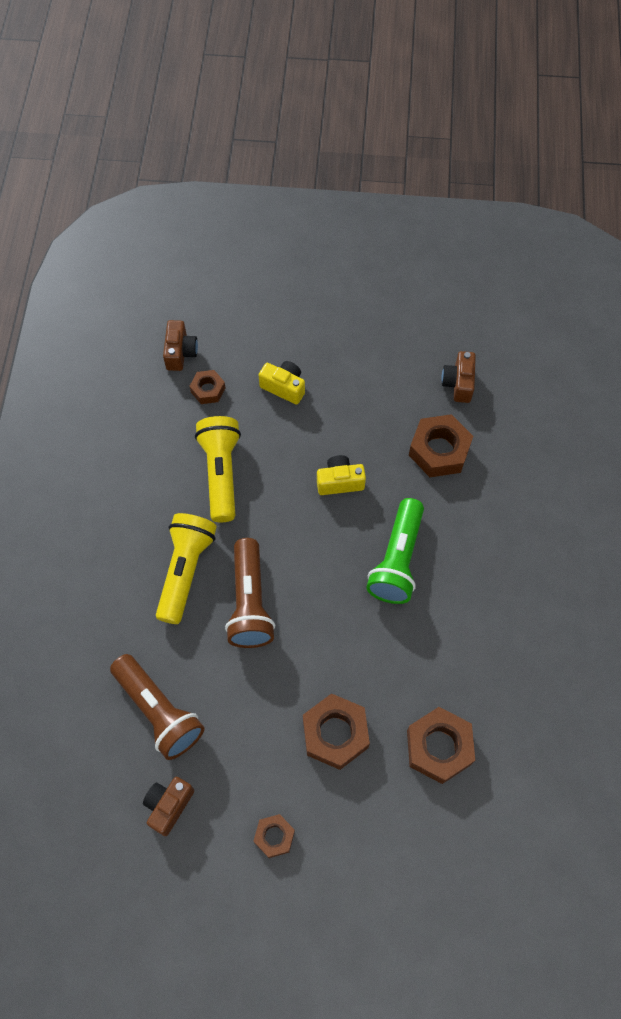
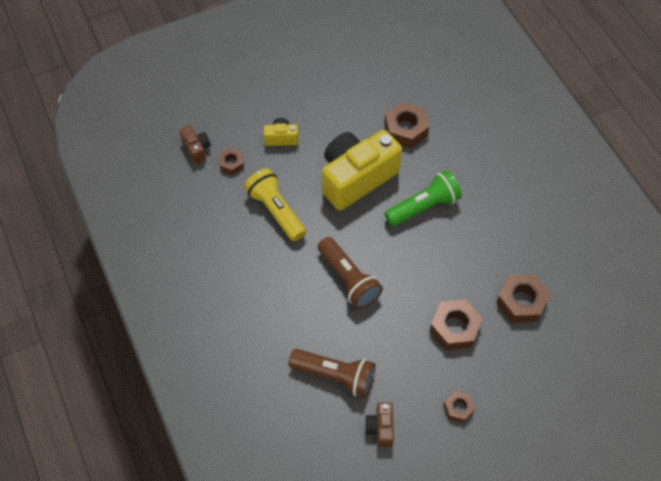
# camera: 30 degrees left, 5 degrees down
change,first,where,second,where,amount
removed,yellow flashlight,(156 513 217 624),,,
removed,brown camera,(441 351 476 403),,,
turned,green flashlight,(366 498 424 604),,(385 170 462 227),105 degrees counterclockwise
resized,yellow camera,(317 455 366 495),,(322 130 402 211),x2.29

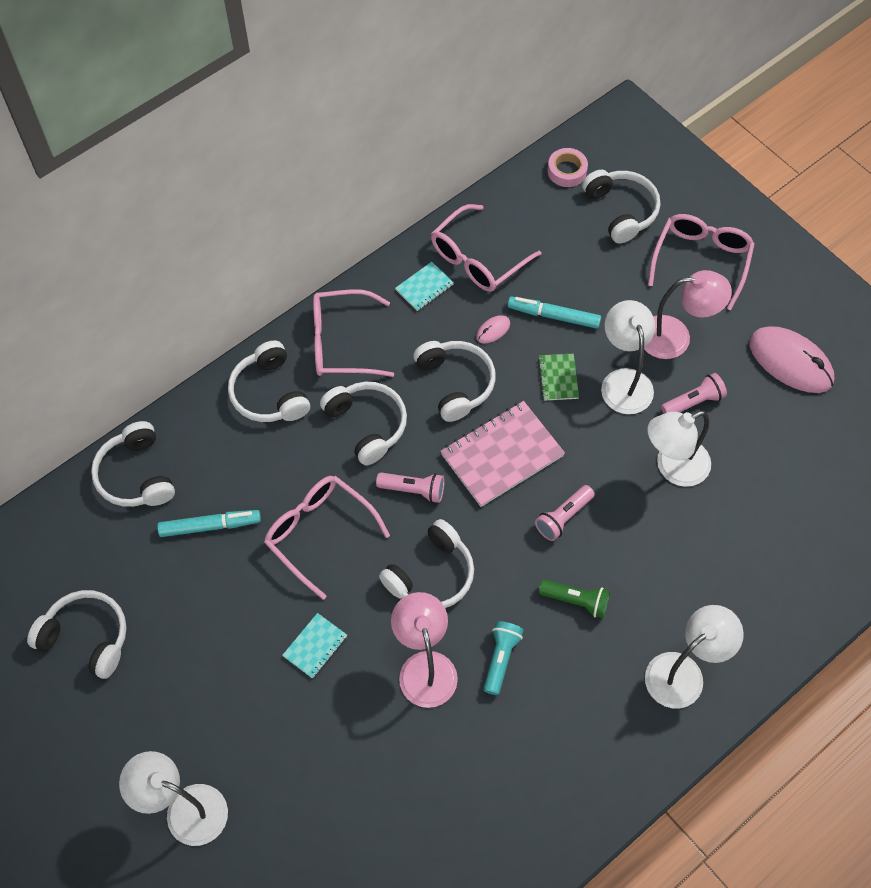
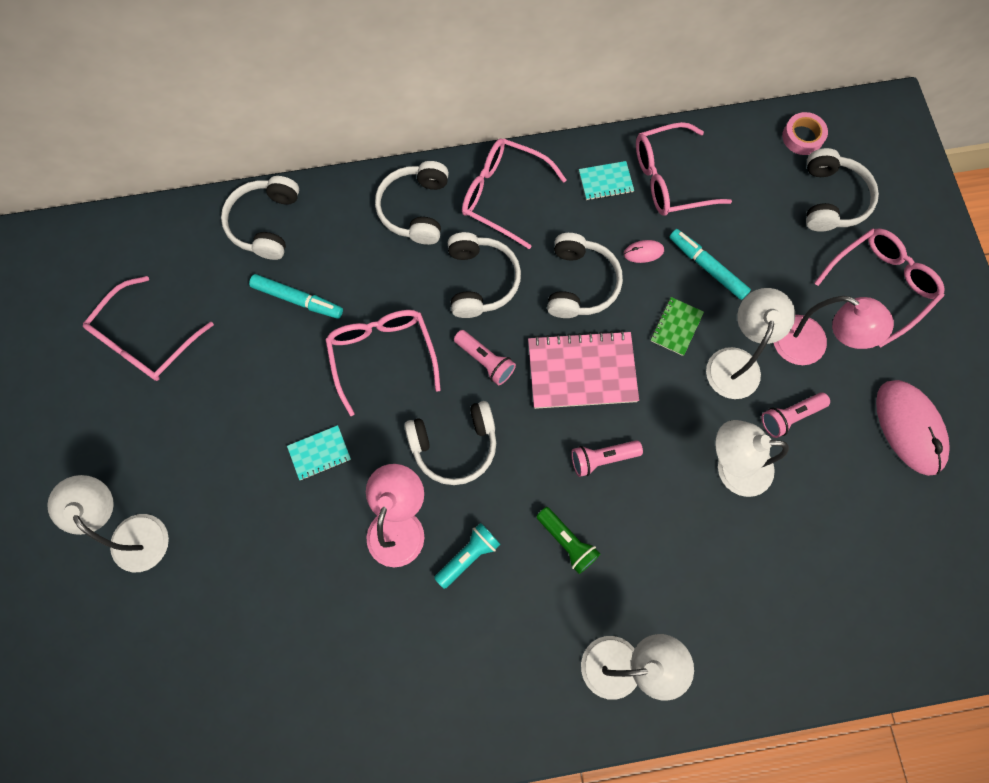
# camera: 30 degrees right, 10 degrees up
change,first,where,second,where,amount
replaced,white headphones,(27 590 127 679),pink glasses,(83 276 214 381),
turned,pink flashlight,(661 373 727 414),,(762 392 830 438),150 degrees clockwise

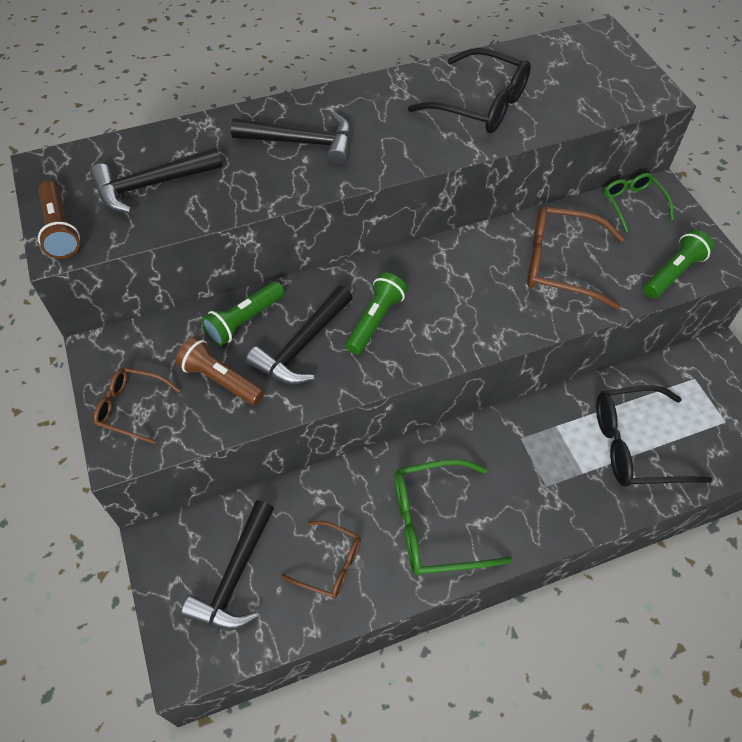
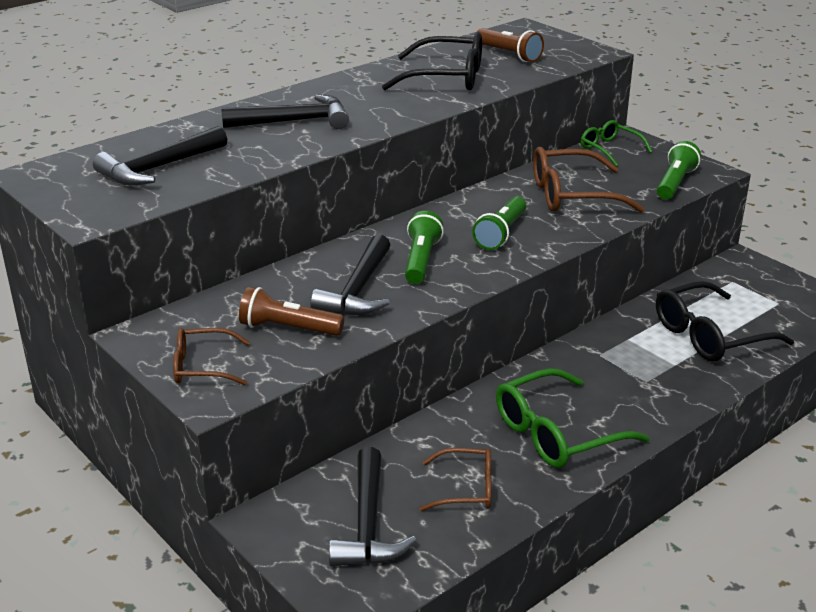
# camera: 20 degrees left, 25 degrees down
change,first,where,second,where,amount
moved,brown flashlight,(38 181 80 259),,(476 28 544 62),
moved,green flashlight,(202 281 285 346),,(472 196 527 250),

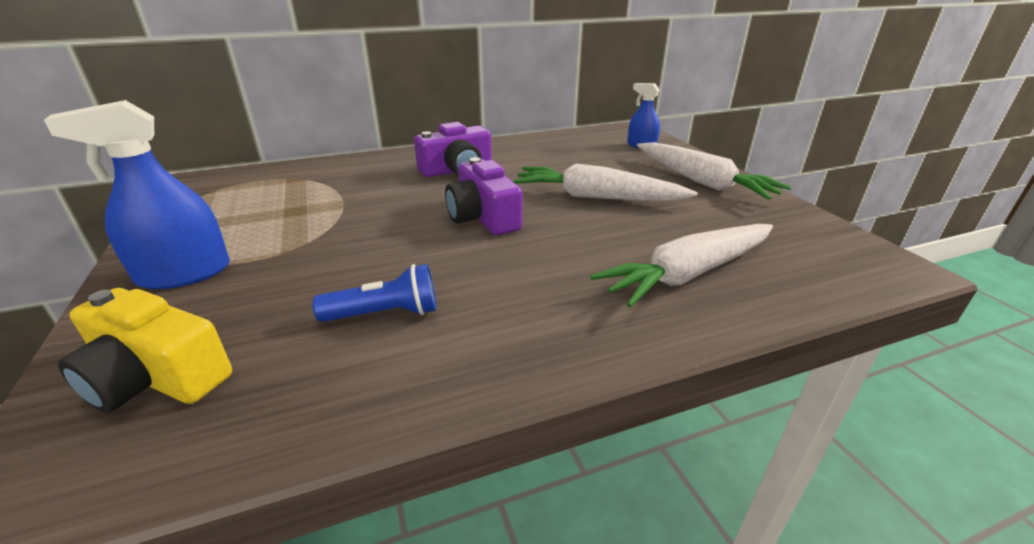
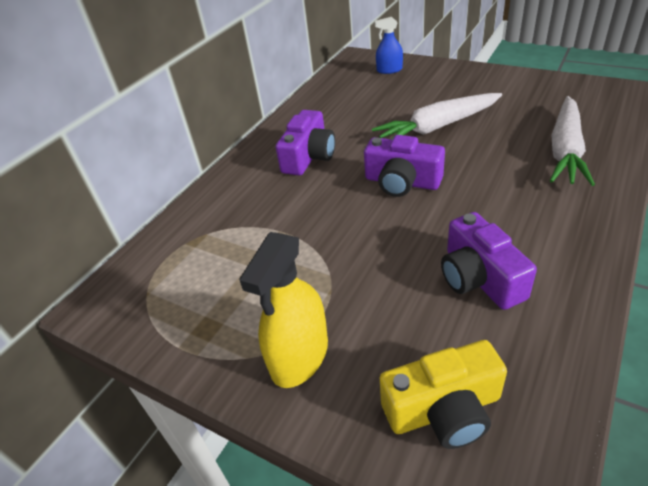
# camera: 35 degrees left, 10 degrees up
change,first,where,second,where,amount
removed,white carrot,(637 142 791 200),,,
replaced,blue flashlight,(312 264 436 322),purple camera,(441 212 537 310),
recoloured,blue spray bottle,(44 100 230 289),yellow spray bottle,(239 232 328 388),

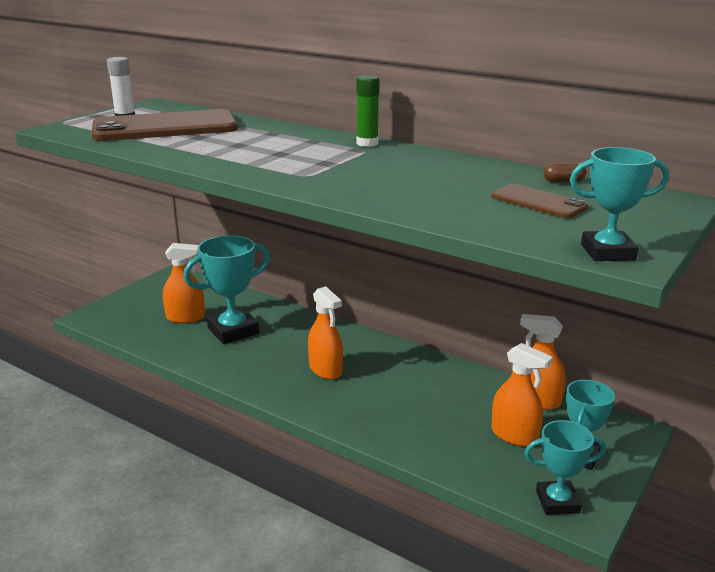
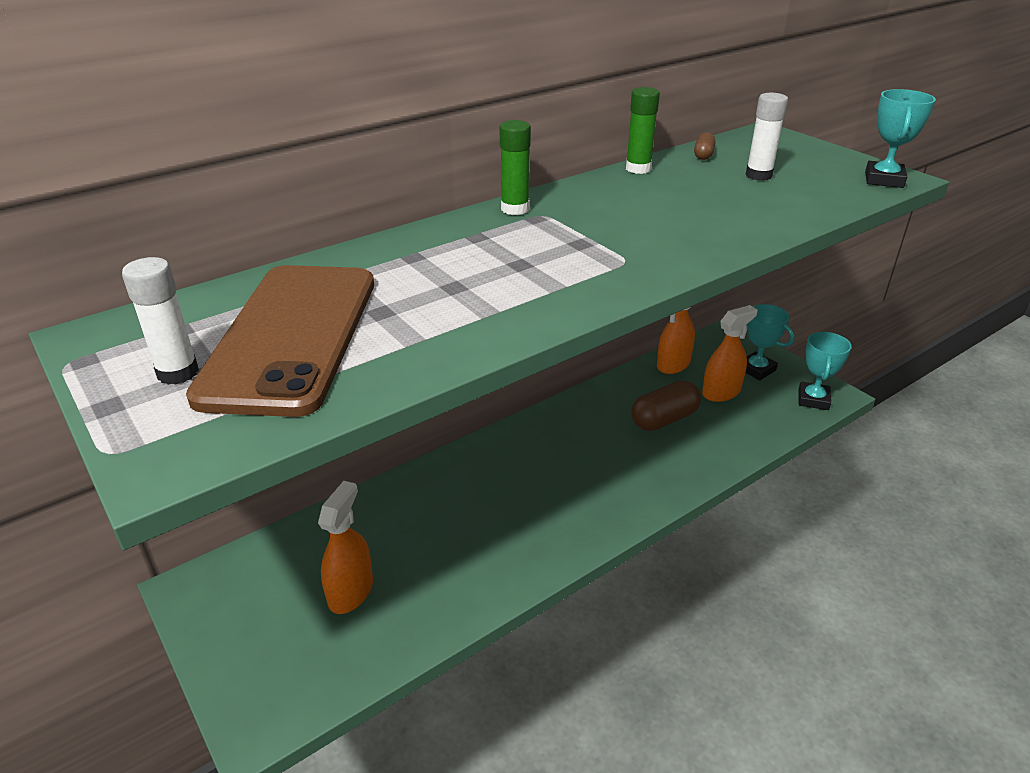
# camera: 70 degrees left, 10 degrees up
change,first,where,second,where,amount
removed,turquoise trophy,(183 235 270 344),,,
removed,orange spray bottle,(308 286 343 380),,,
added,,,green glue stick,(626 87 660 174),
added,,,brown capsule,(631 380 701 431),
replaced,brown phone,(491 184 589 218),white glue stick,(746 93 788 181),

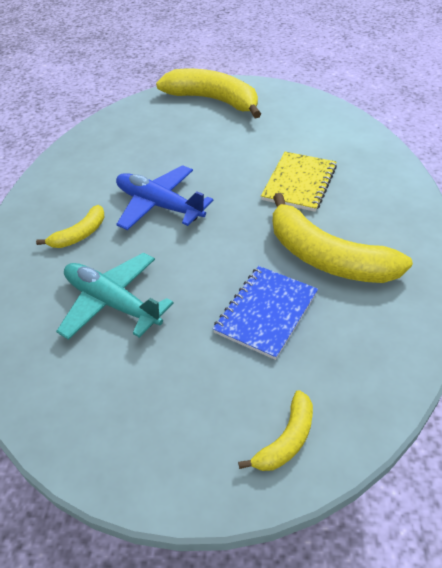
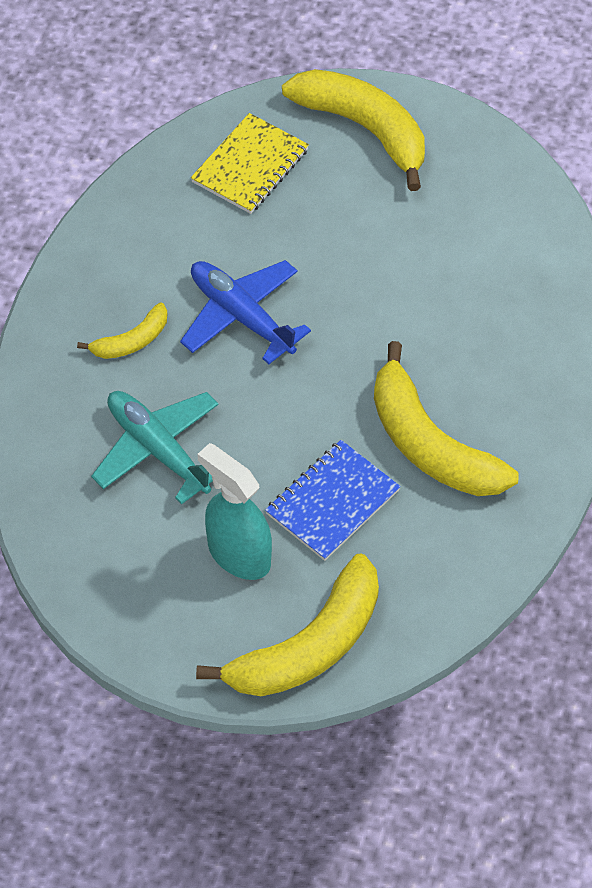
# camera: 10 degrees right, 10 degrees up
change,first,where,second,where,amount
added,,,turquoise spray bottle,(197 443 272 580),
moved,yellow notebook,(261 152 337 212),,(191 113 309 214),
resized,yellow banana,(238 390 313 471),,(196 554 379 696),x2.00

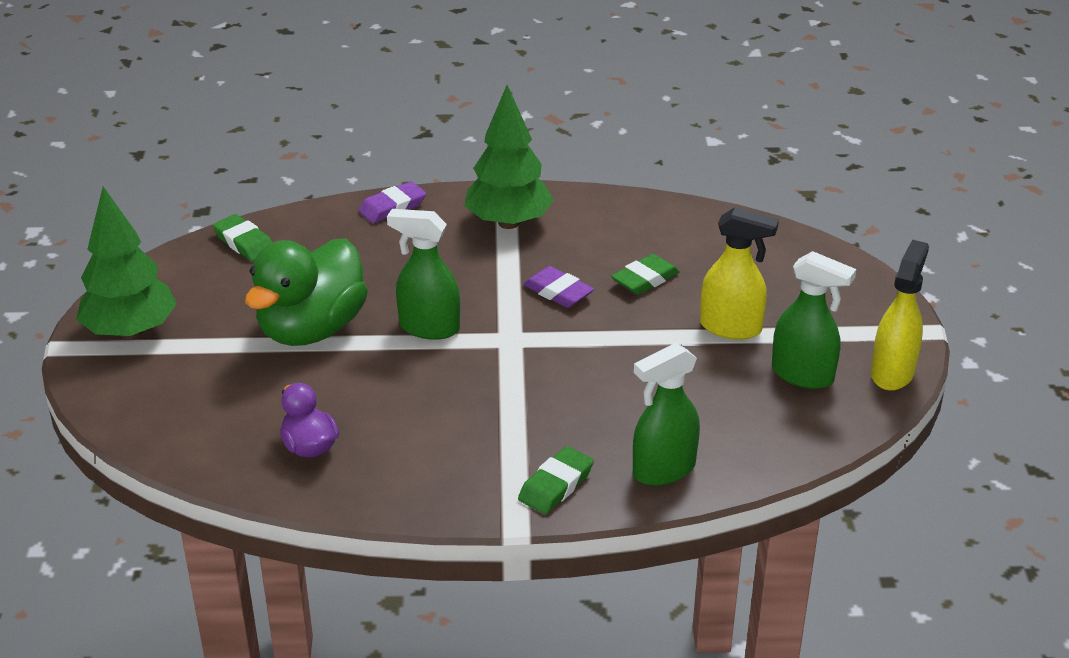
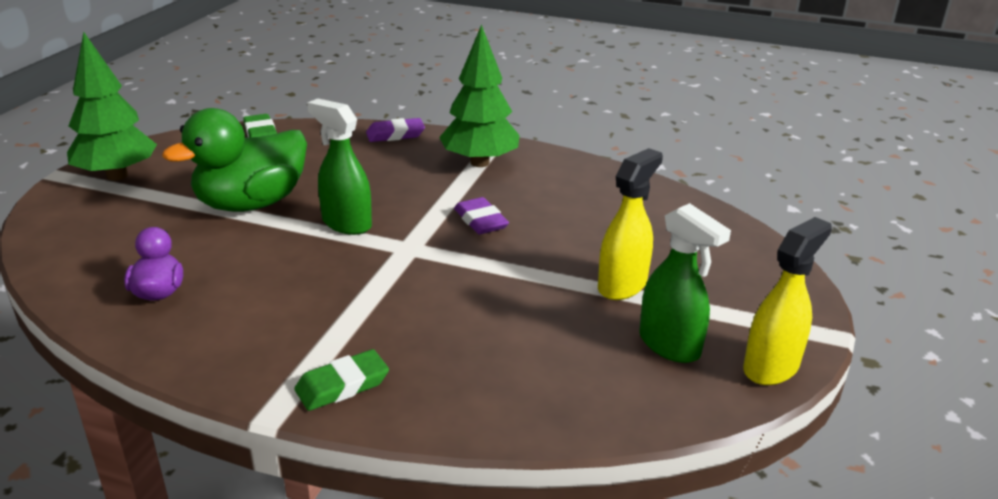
# camera: 20 degrees right, 5 degrees down
change,first,where,second,where,amount
removed,green eraser,(611 254 680 295),,,
removed,green spray bottle,(633 343 700 486),,,
turned,yellow spray bottle,(700 207 779 340),,(598 148 663 300),90 degrees counterclockwise

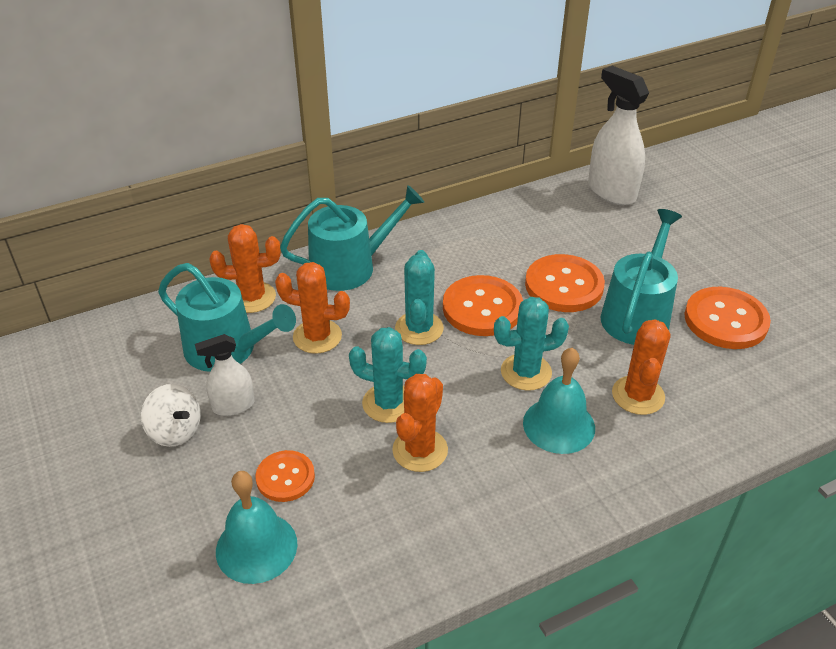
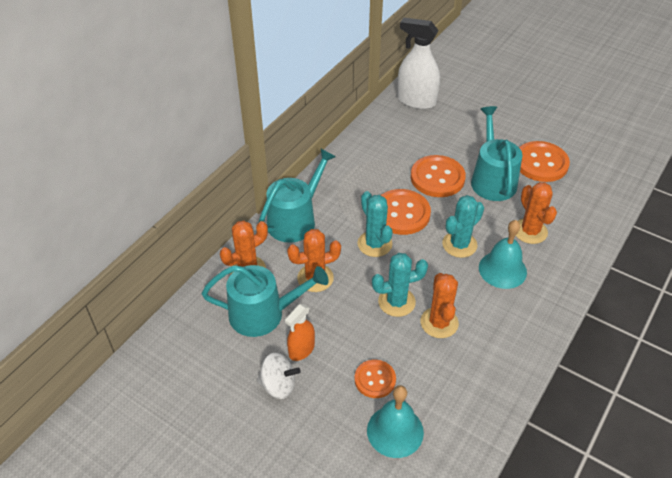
# camera: 30 degrees left, 5 degrees up
change,first,where,second,where,amount
recoloured,white spray bottle,(195 334 255 416),orange spray bottle,(285 304 315 361),

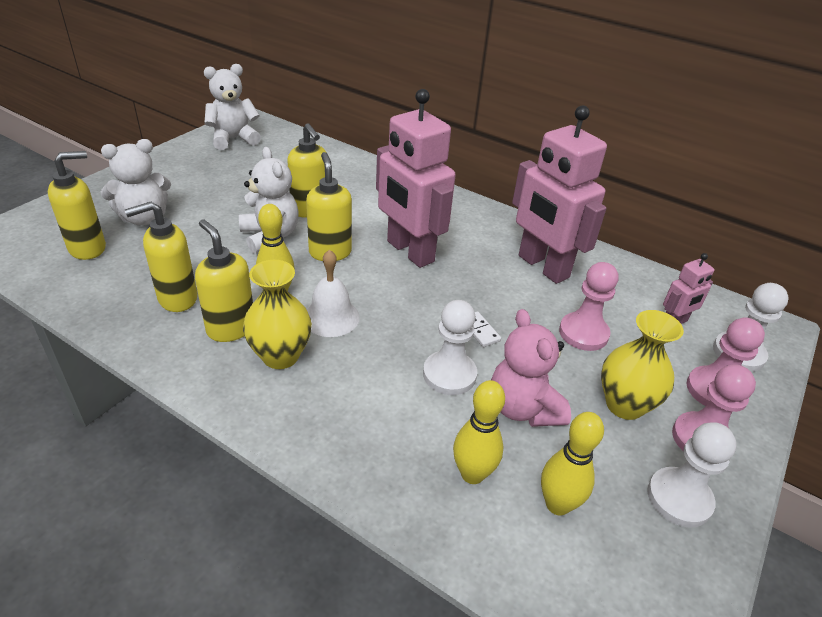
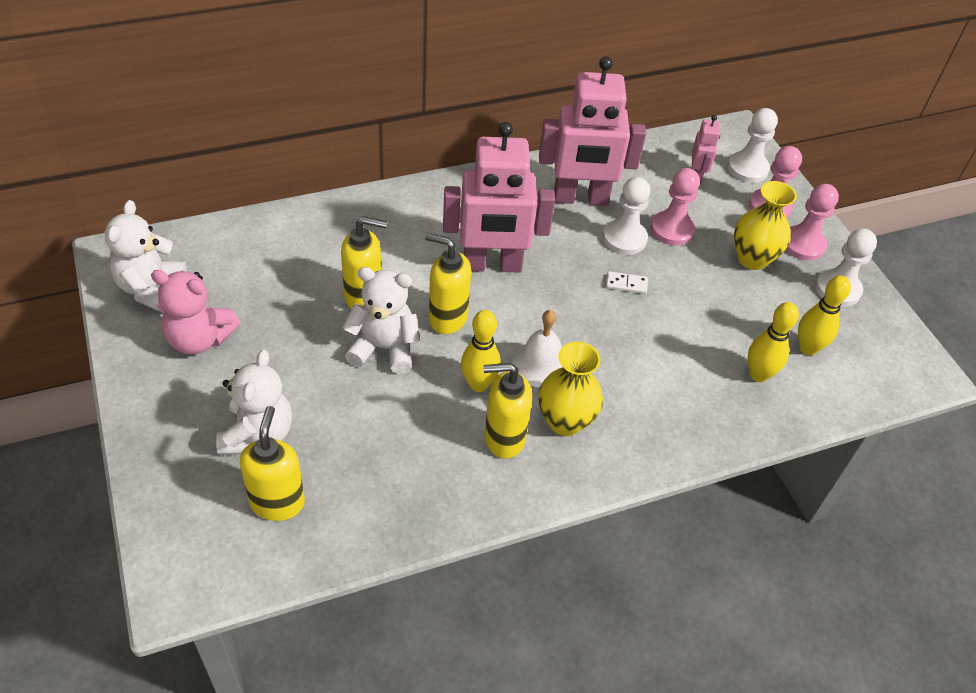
# camera: 55 degrees left, 10 degrees up
change,first,where,second,where,amount
removed,yellow soap dispenser,(125 202 197 312),,,
moved,white pawn,(423 300 477 395),,(603 177 650 255),
moved,pink teddy bear,(491 309 571 427),,(151 270 241 355),

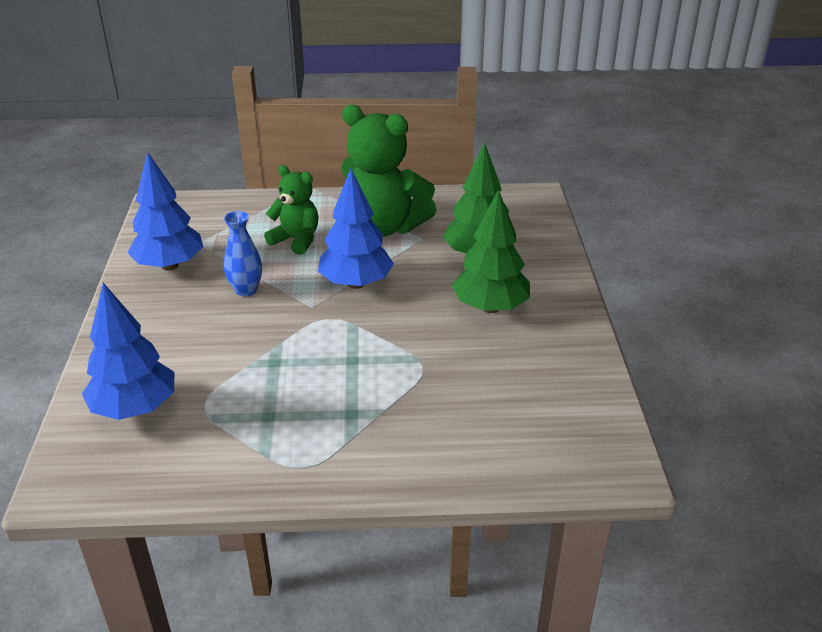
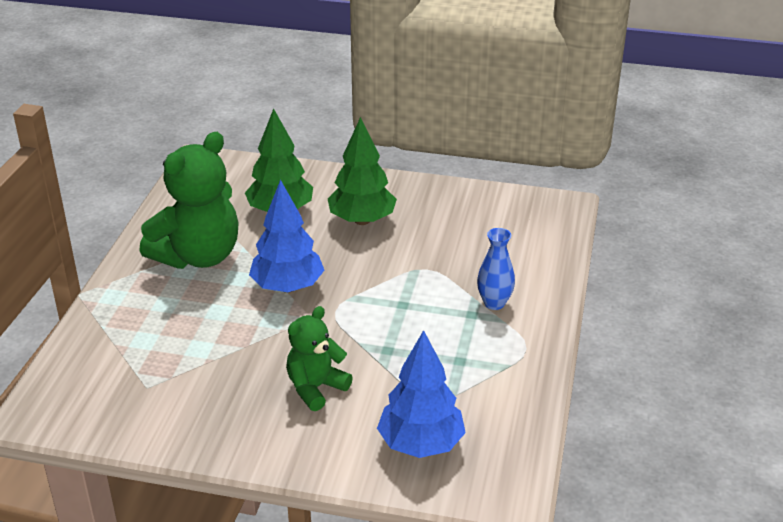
# camera: 75 degrees left, 0 degrees up
change,first,where,second,where,amount
removed,blue tree,(128 152 203 271),,,
moved,blue vase,(224 211 262 296),,(477 228 515 310),
moved,green teddy bear,(264 165 319 255),,(286 306 353 411),

